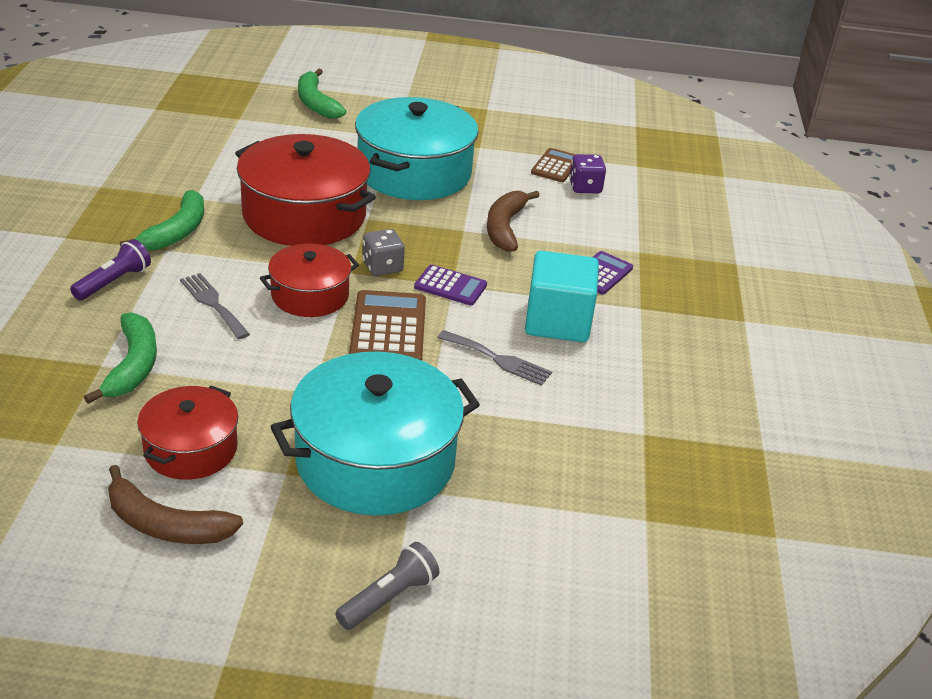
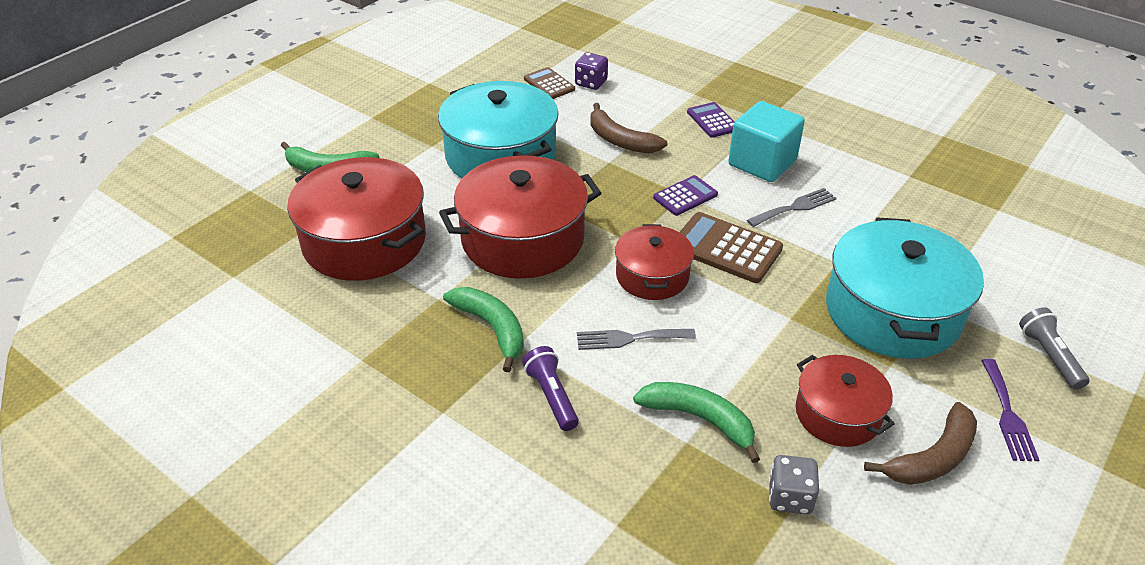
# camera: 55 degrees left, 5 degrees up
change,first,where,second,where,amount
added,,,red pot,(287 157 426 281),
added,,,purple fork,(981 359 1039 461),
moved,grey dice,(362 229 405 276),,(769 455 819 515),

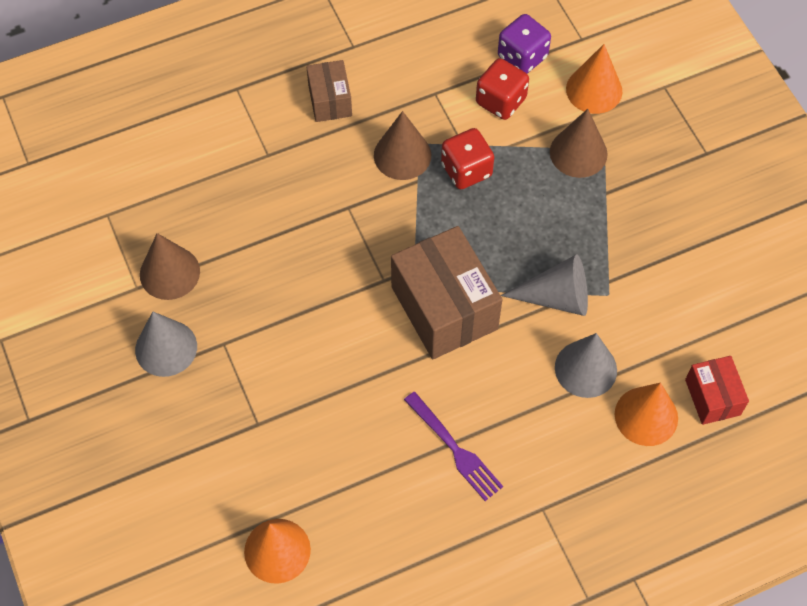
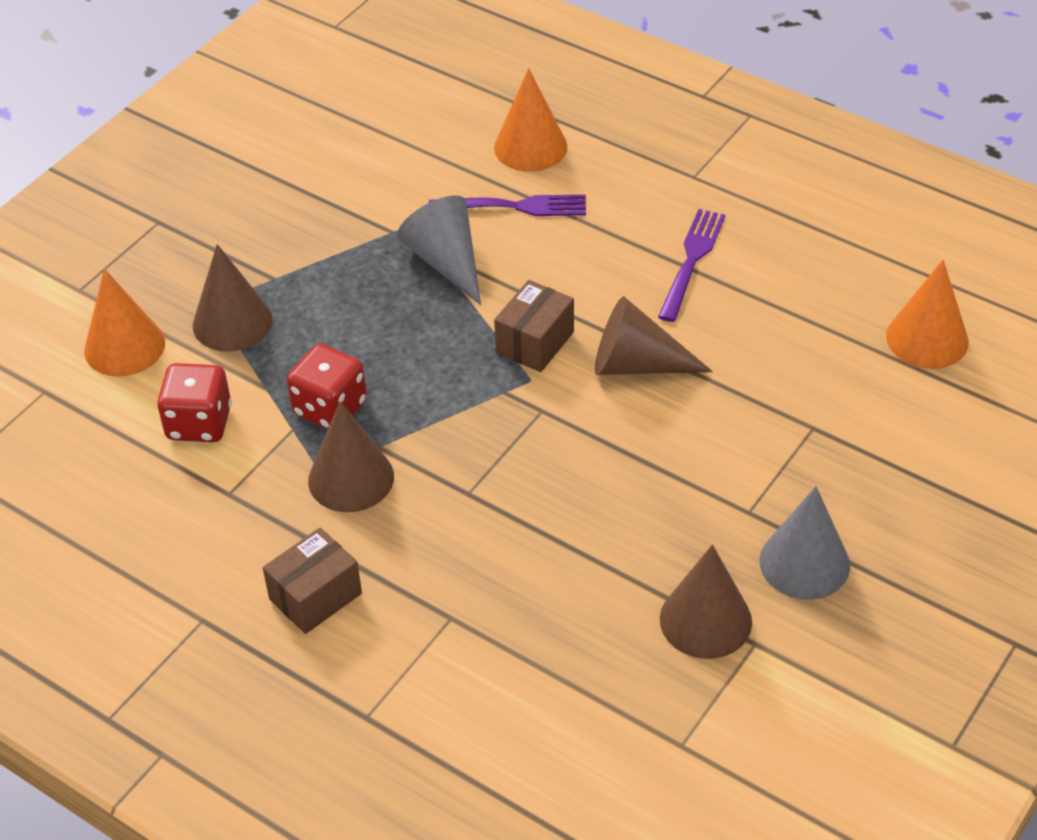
# camera: 120 degrees left, 15 degrees down
change,first,where,second,where,amount
removed,purple dice,(498 14 551 74),,,
removed,red box,(685 356 749 425),,,
added,,,brown cone,(595 296 713 375),
replaced,grey cone,(555 333 617 398),purple fork,(429 195 586 216),
resized,brown box,(391 226 502 359),,(494 280 574 372),x0.54

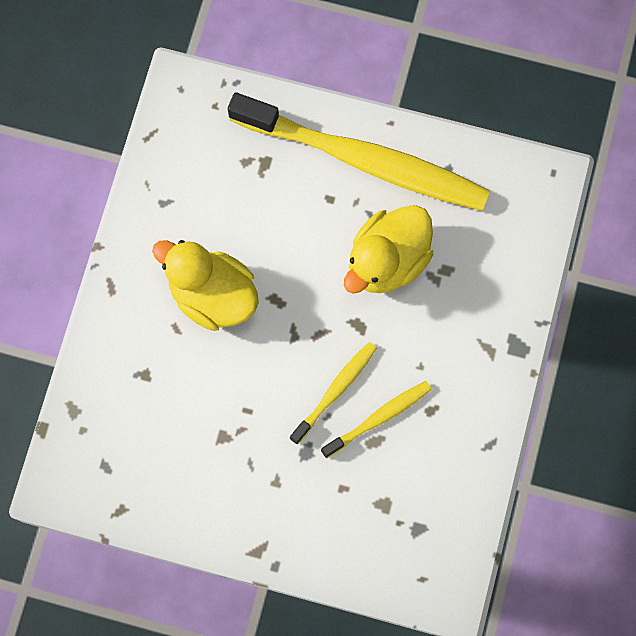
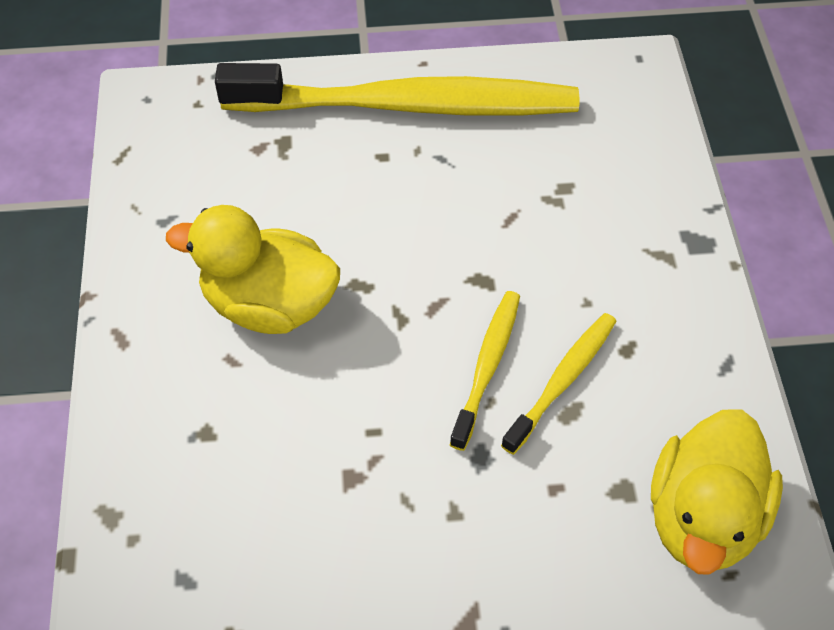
# camera: 20 degrees left, 20 degrees down
change,first,where,second,where,amount
moved,yellow duck,(344 205 433 293),,(651 409 783 575),

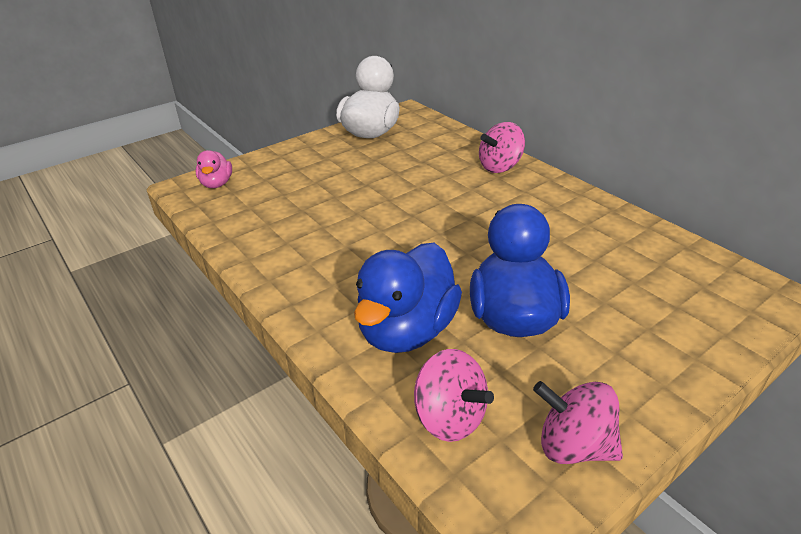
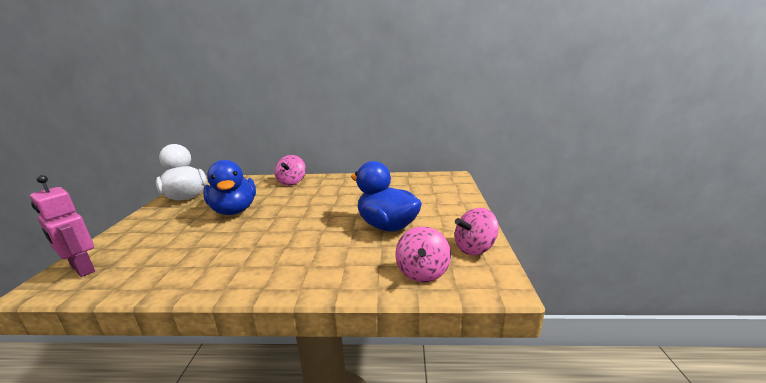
# camera: 50 degrees left, 15 degrees down
change,first,where,second,where,amount
moved,blue duck,(354 243 462 353),,(203 160 256 215),
replaced,pink duck,(196 150 232 188),pink robot,(30 175 95 277),
turned,pink spinning top,(414 349 494 442),,(395 226 451 283),105 degrees clockwise

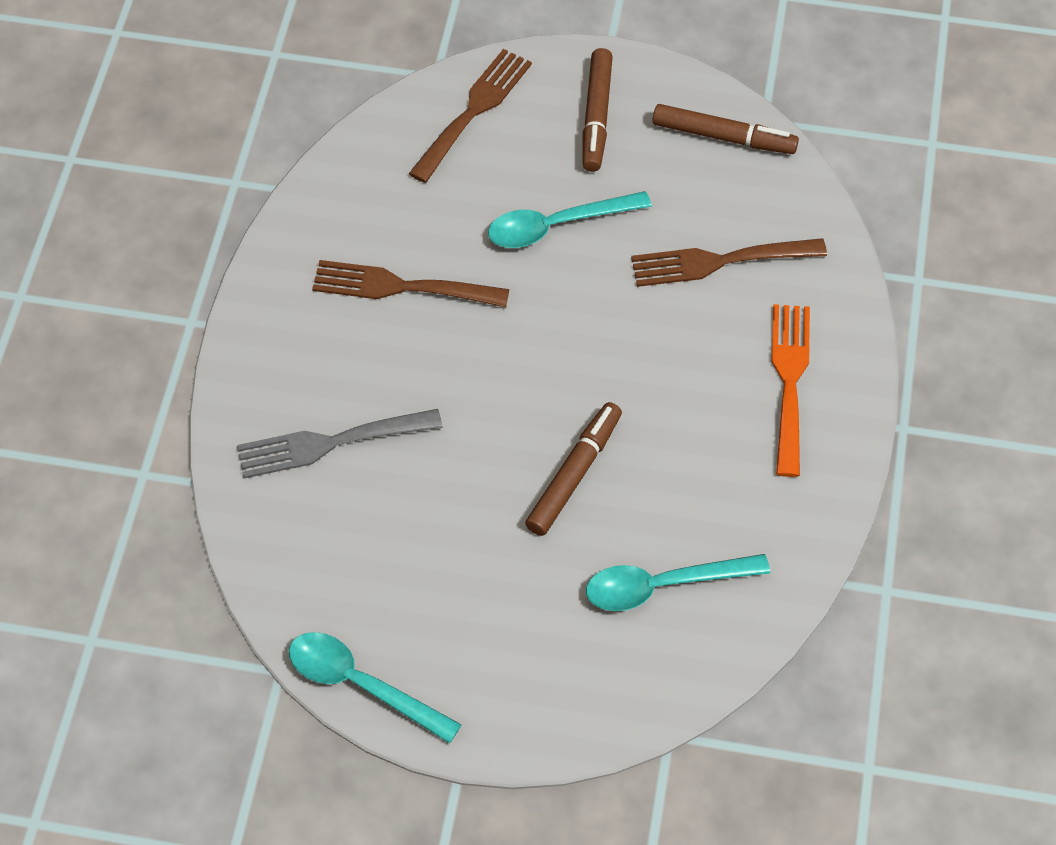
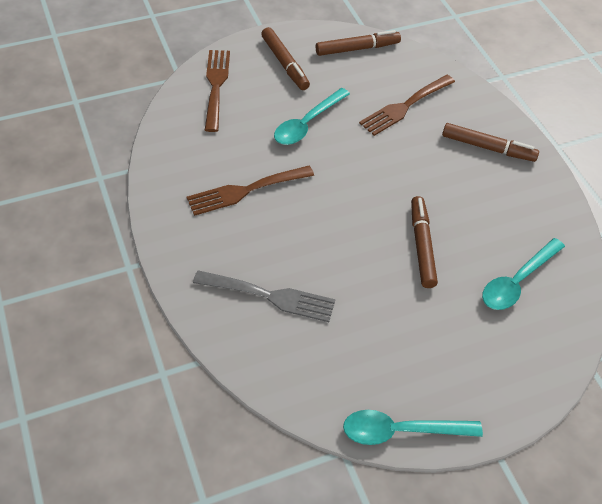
# camera: 35 degrees left, 5 degrees down
change,first,where,second,where,amount
replaced,orange fork,(771 304 810 477),brown marker,(442 123 539 162),
turned,grey fork,(237 409 443 478),,(193 270 335 322),120 degrees counterclockwise

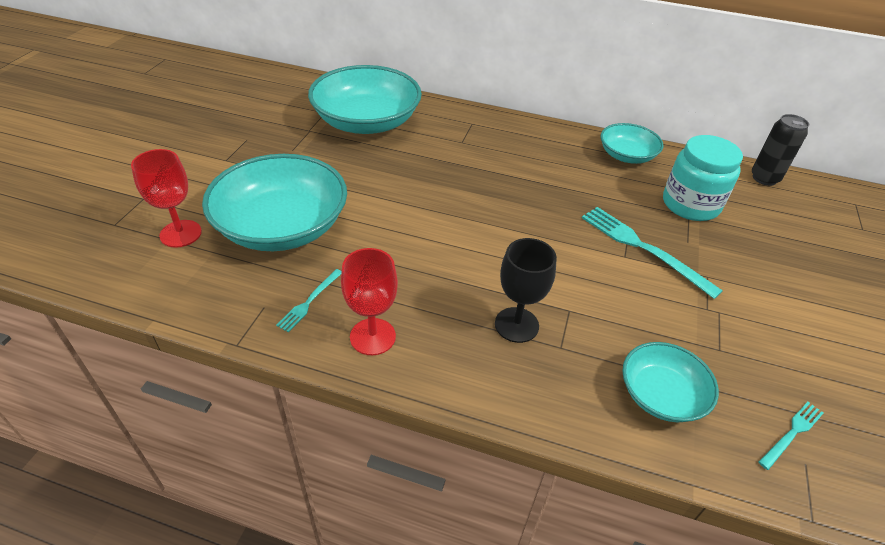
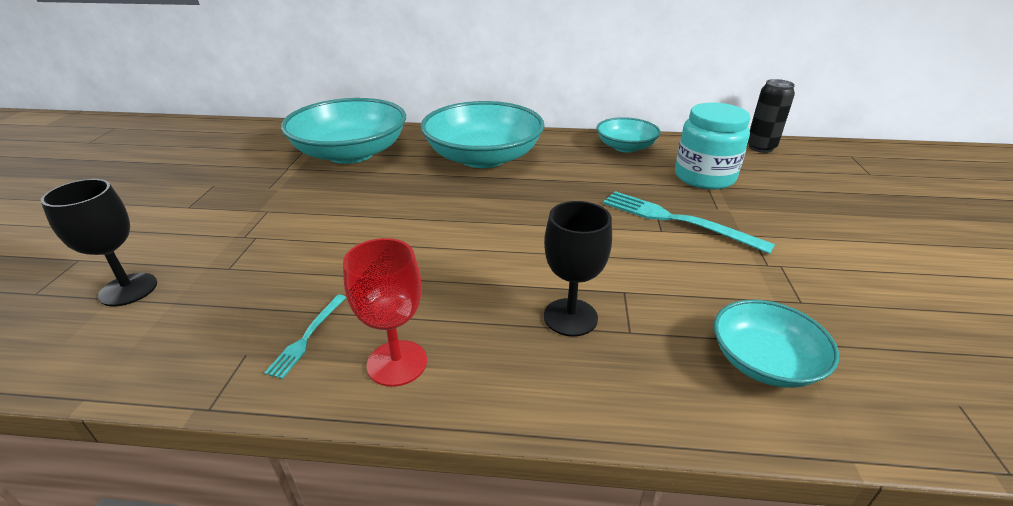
# camera: 10 degrees left, 10 degrees down
change,first,where,second,where,amount
removed,turquoise fork,(758 402 823 470),,,
moved,turquoise bowl,(202 154 347 251),,(420 101 544 168),
recoloured,red goblet,(131 149 202 248),black goblet,(41 179 157 306),

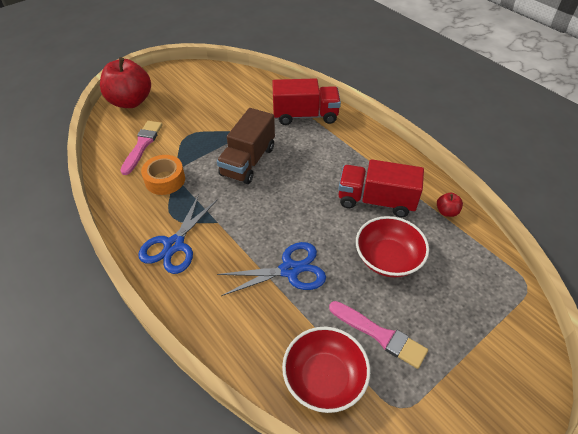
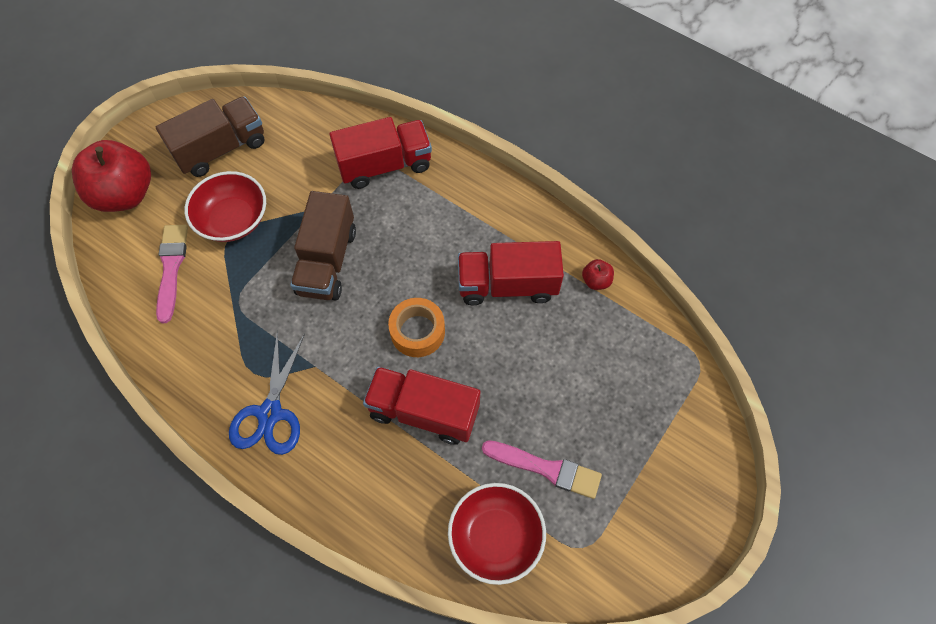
# camera: 15 degrees left, 15 degrees up
change,first,where,second,where,amount
added,,,brown truck,(156 96 265 177),
moved,orange tape,(141 155 185 195),,(388 298 445 357),
moved,red bowl,(356 216 429 277),,(185 171 266 242),
replaced,blue scissors,(217 242 326 296),red truck,(363 366 480 445),

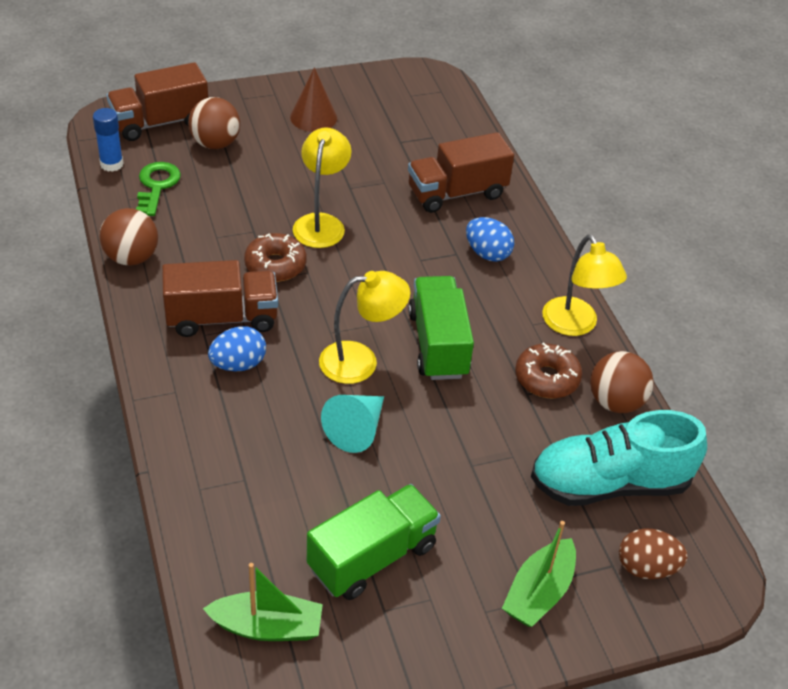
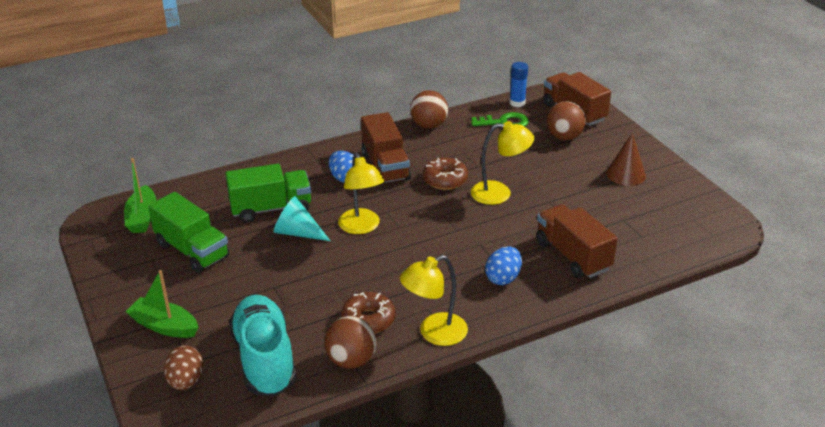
# camera: 85 degrees right, 10 degrees down
change,first,where,second,where,amount
moved,green truck,(408 276 474 380),,(225 164 311 223),

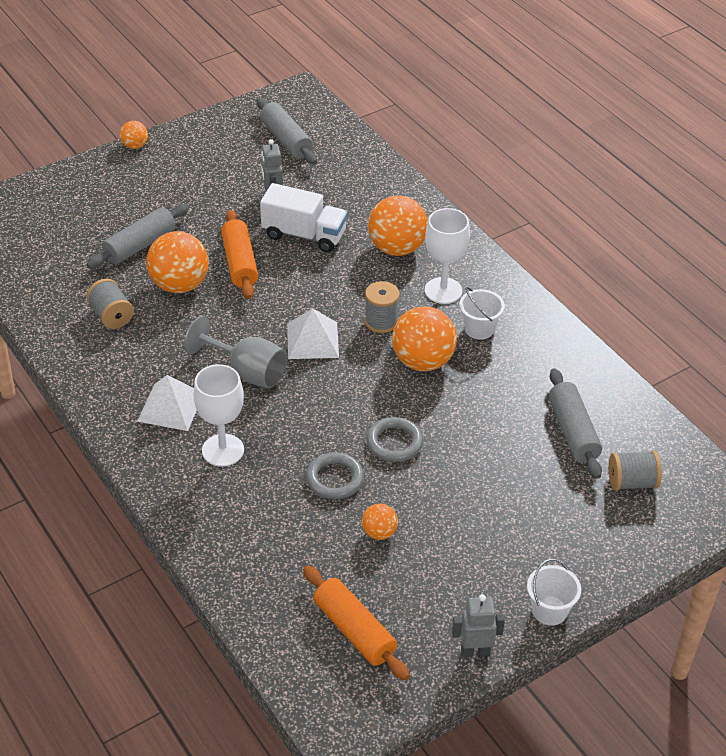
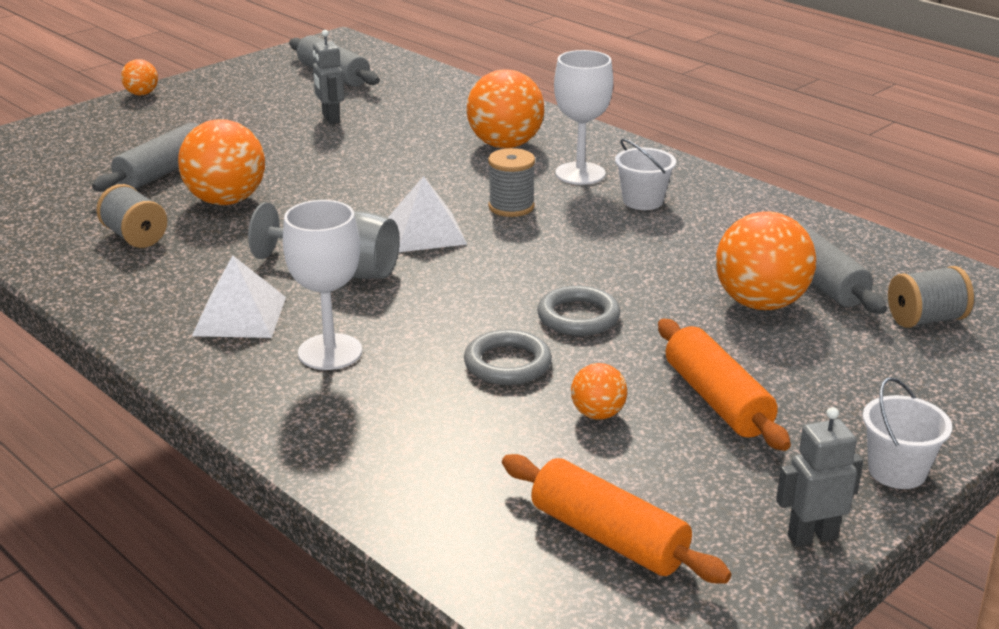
# camera: 10 degrees left, 15 degrees down
change,first,where,second,where,amount
removed,white truck,(260 183 348 252),,,
moved,orange rolling pin,(221 210 258 299),,(658 319 791 451),
moved,orange ball,(392 306 457 371),,(716 211 816 310),

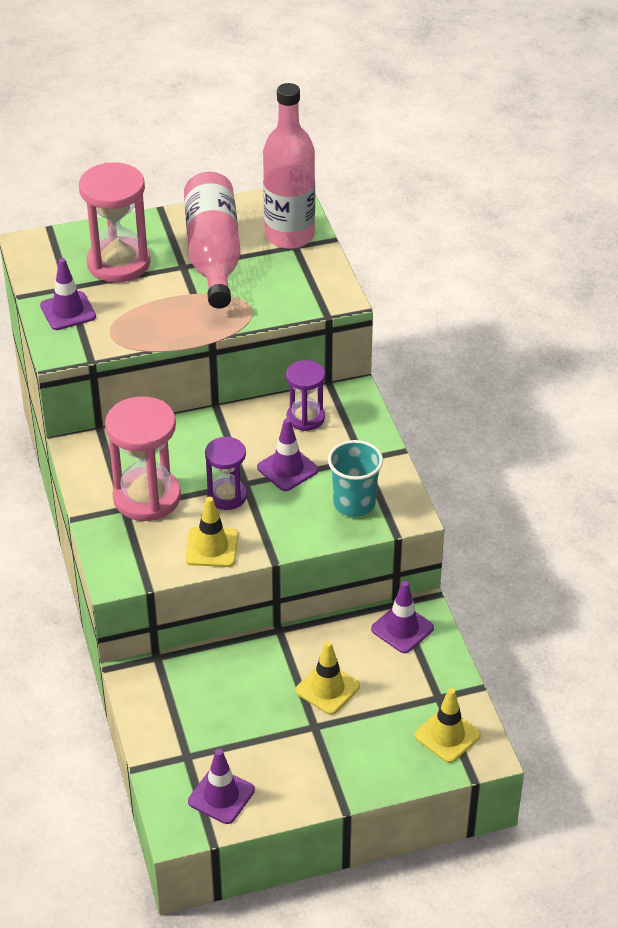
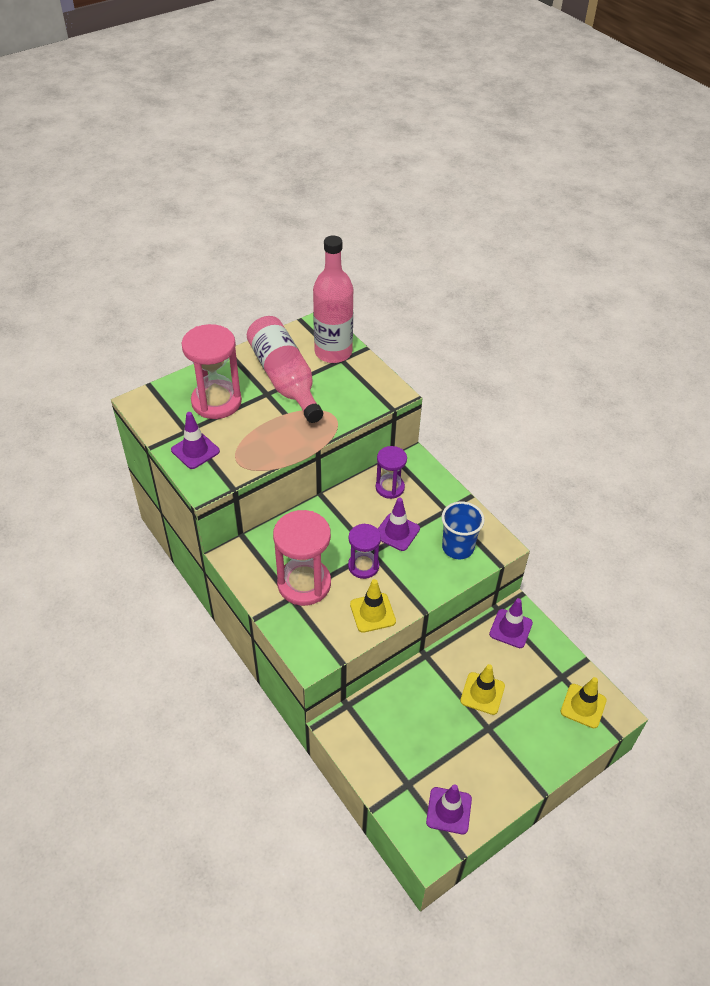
# camera: 20 degrees left, 5 degrees up
change,first,where,second,where,amount
recoloured,turquoise cup,(328 440 383 517),blue cup,(442 502 485 559),

